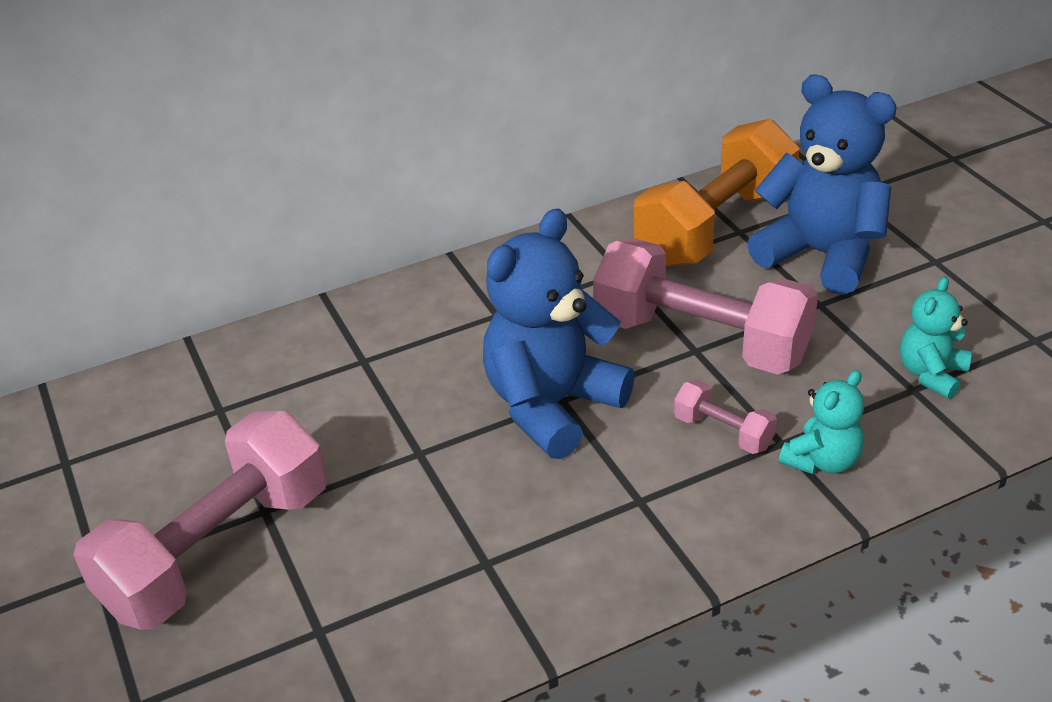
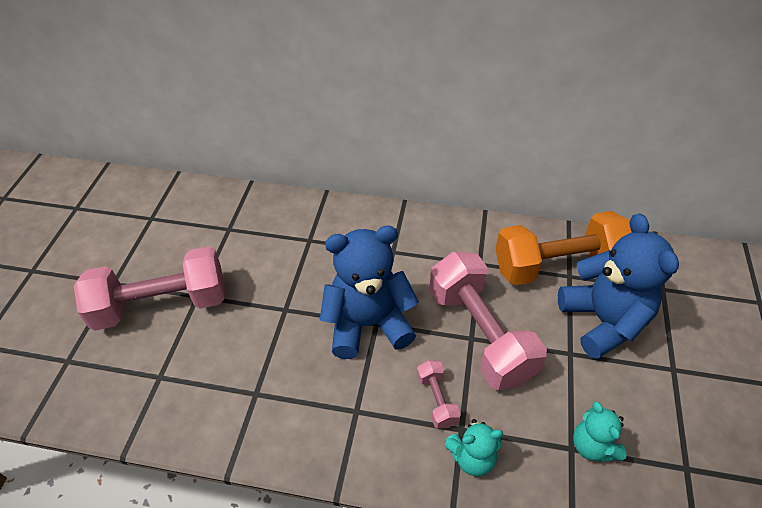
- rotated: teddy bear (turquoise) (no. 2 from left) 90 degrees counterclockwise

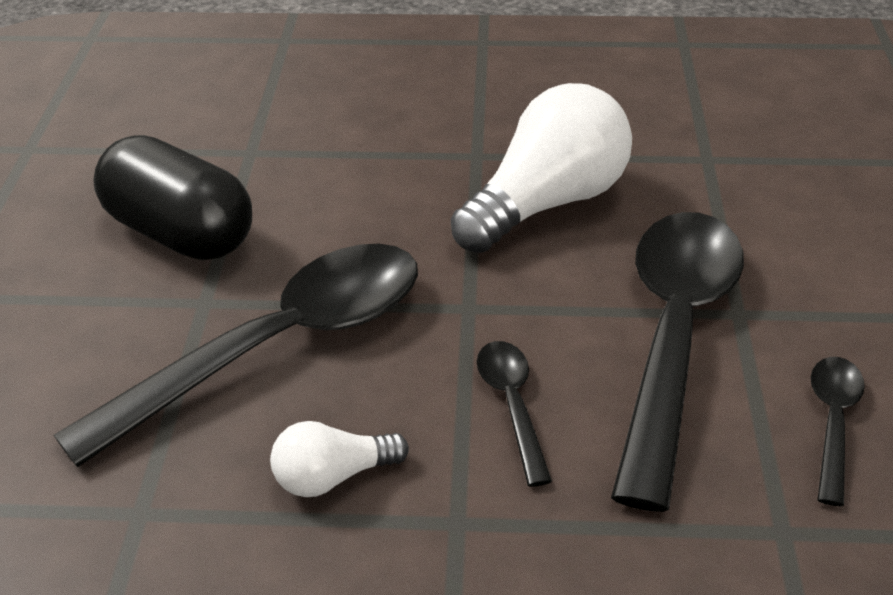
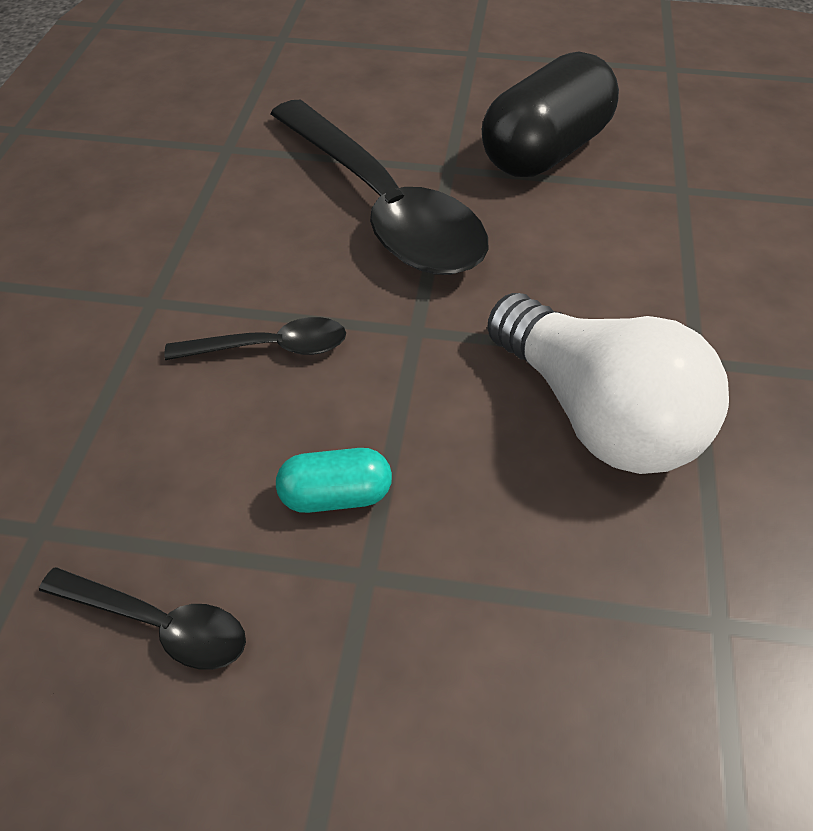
- gone: light bulb (white) (no. 1 from left)
- swapped: spoon (black) (no. 3 from left) to capsule (turquoise)

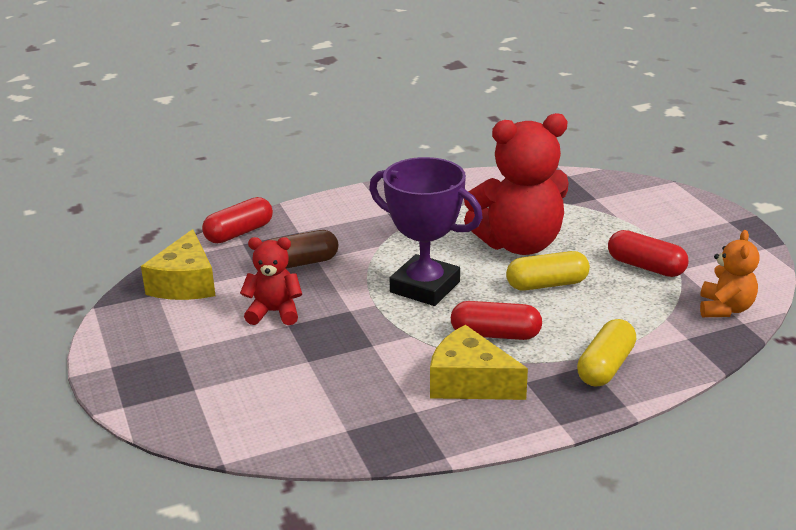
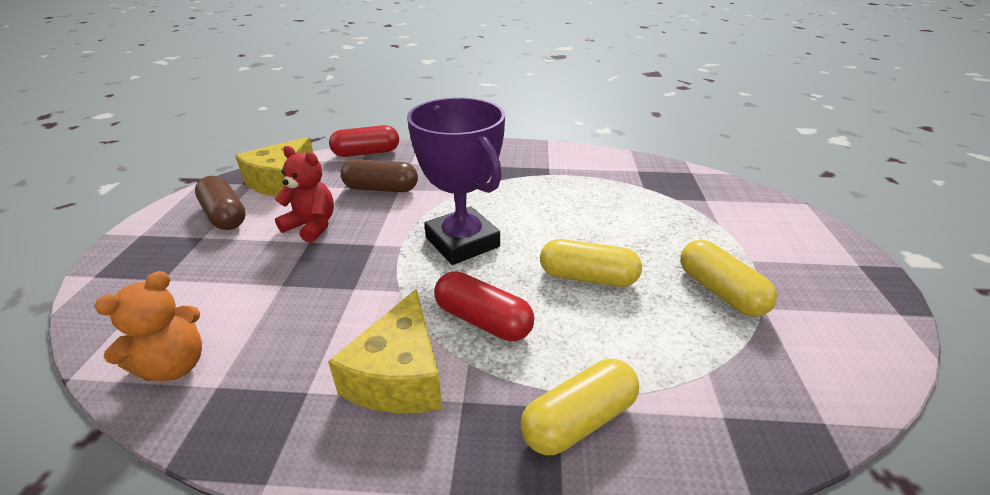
- gone: teddy bear (red) (no. 2 from left)
- new: capsule (brown) (no. 1 from left)
- shifted: teddy bear (orange)
- repainted: capsule (red) (no. 3 from left) to capsule (yellow) (no. 3 from left)
- rotated: cheese (yellow) (no. 2 from left) 135 degrees counterclockwise

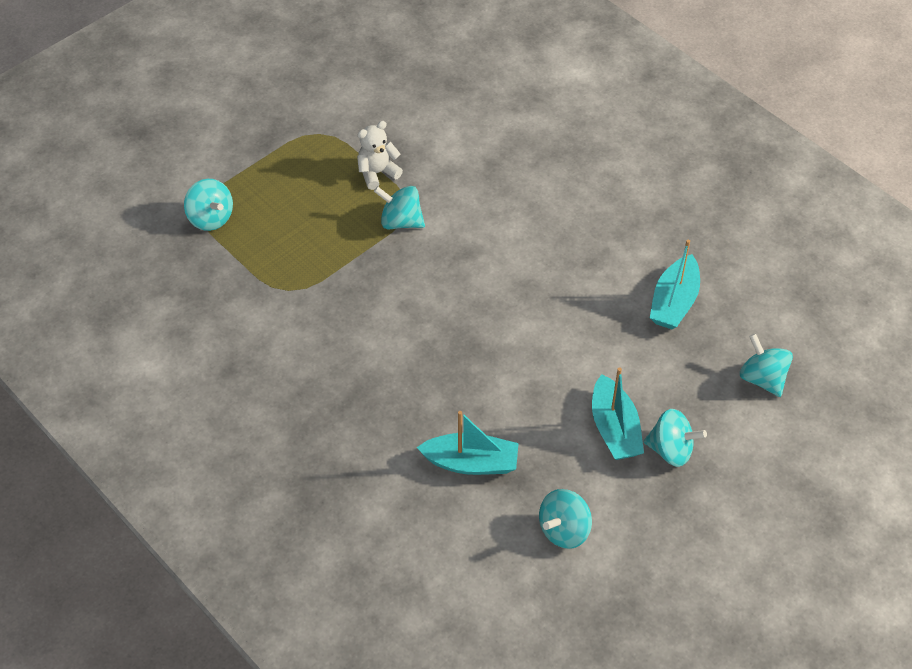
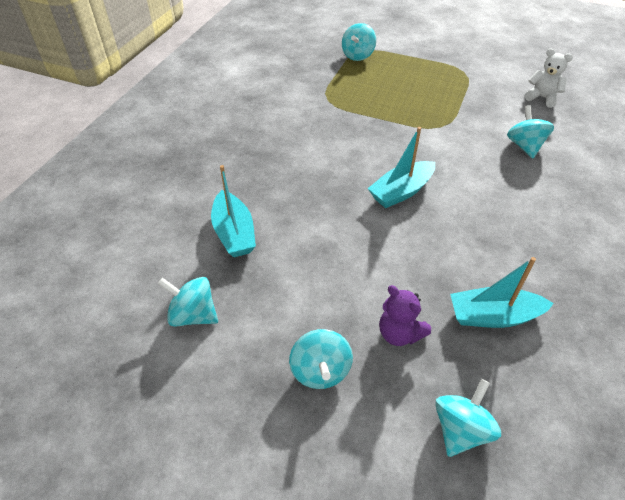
- new: teddy bear (purple)
- shifted: teddy bear (white)
- shifted: spinning top (turquoise) (no. 2 from left in the first image) to spinning top (turquoise) (no. 5 from left)
- shifted: boat (turquoise) (no. 2 from left)

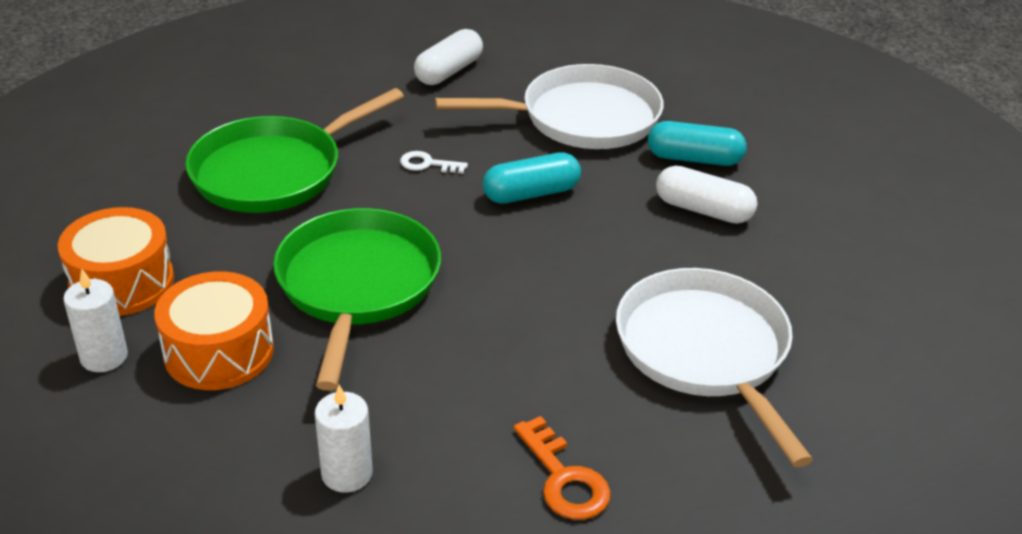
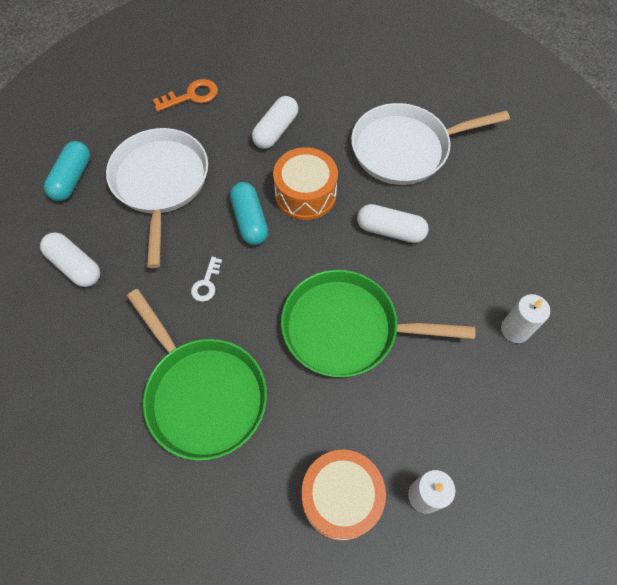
- new: capsule (white) (no. 3 from left)
- shifted: drum (orange) (no. 2 from left in the first image) to drum (orange) (no. 1 from left)
- shifted: key (orange)
- shifted: capsule (turquoise) (no. 2 from left in the first image) to capsule (turquoise) (no. 1 from left)

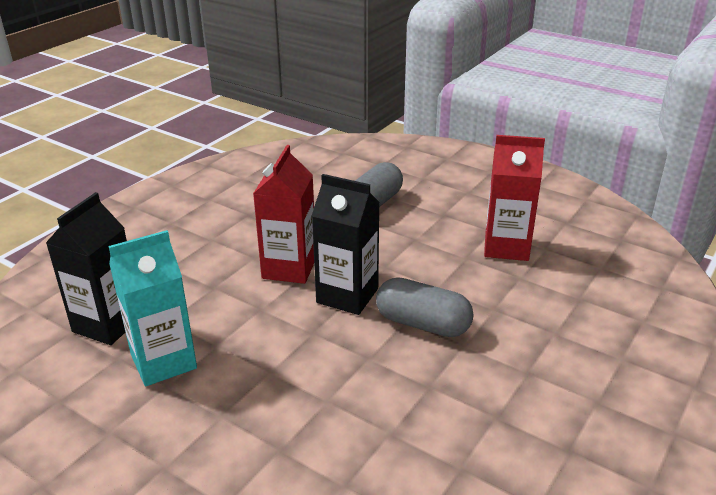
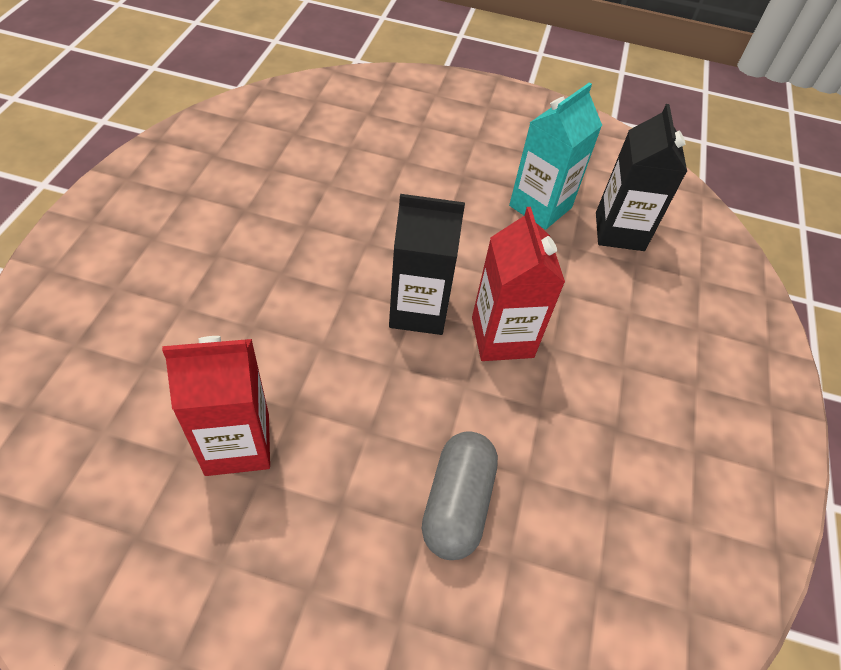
- gone: capsule (grey) (no. 2 from left)

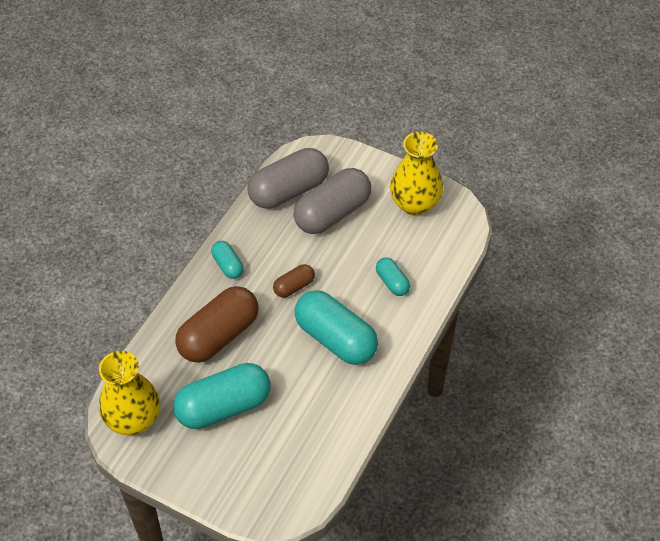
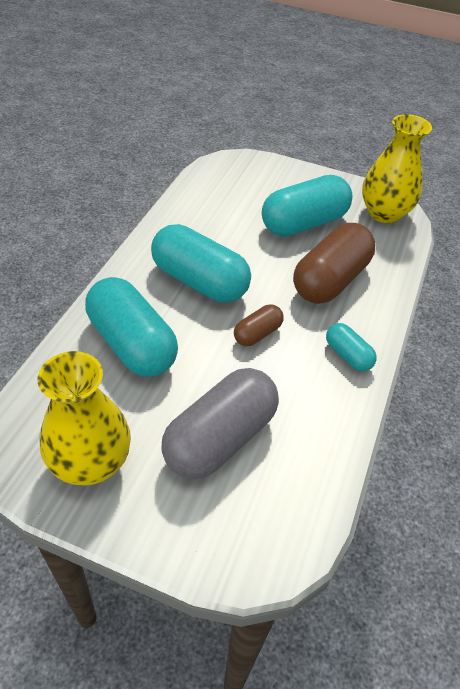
- gone: capsule (grey) (no. 1 from left)
- scaled: capsule (turquoise) (no. 4 from left in the first image) x2.02

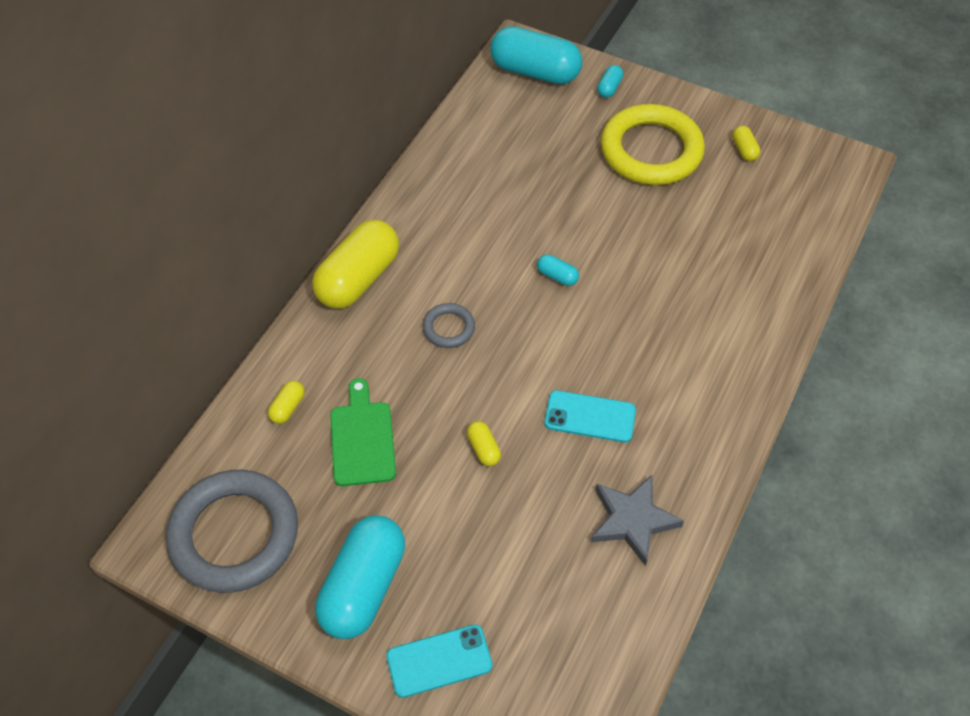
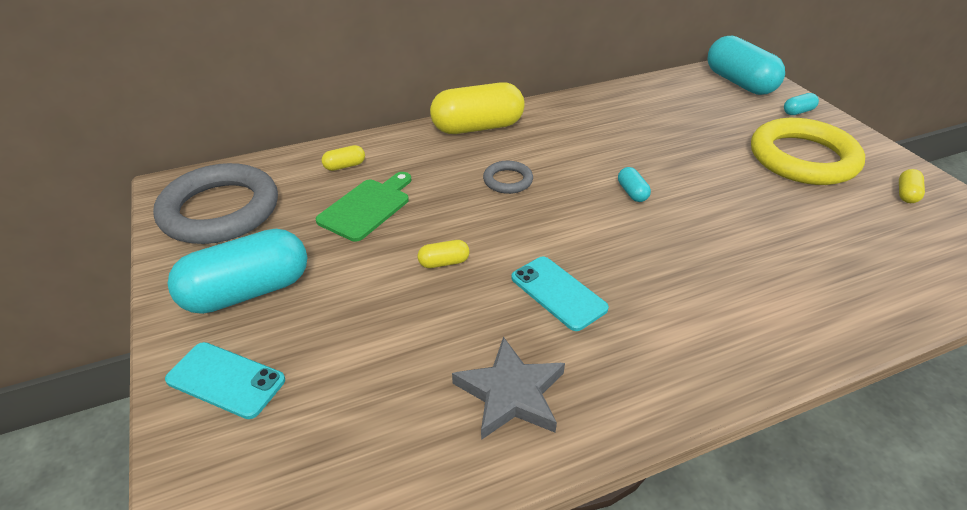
- rotated: capsule (yellow) (no. 3 from left in the first image) 60 degrees clockwise

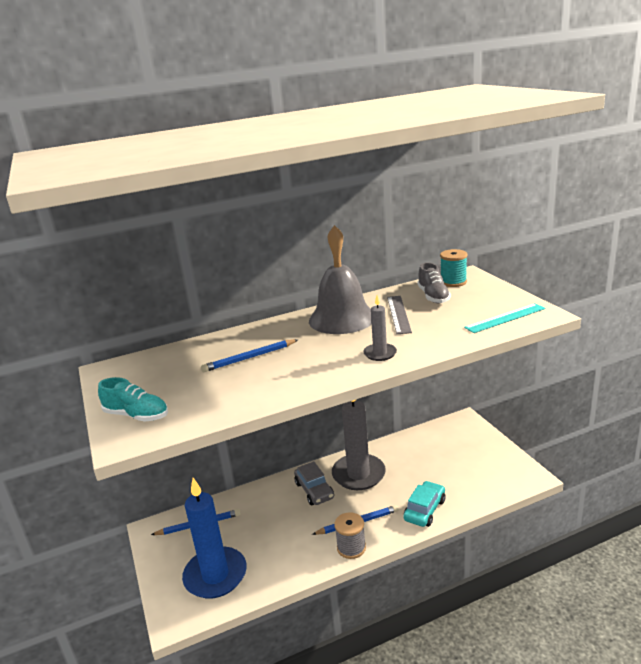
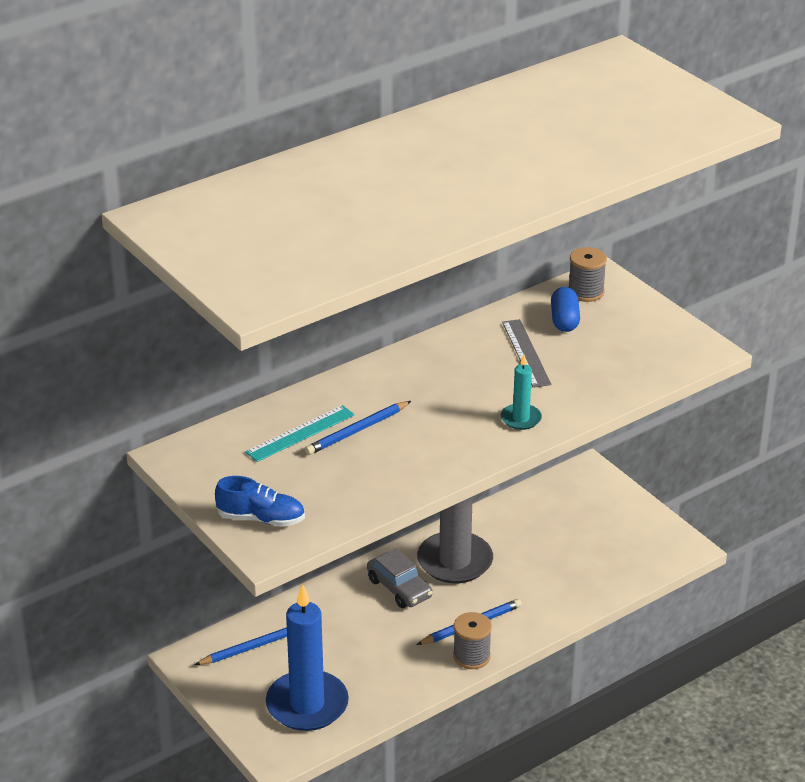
- gone: bell (grey)
- gone: car (turquoise)
- shifted: ruler (turquoise)
- swapped: shoe (grey) to capsule (blue)
- repainted: shoe (turquoise) to shoe (blue)
- repainted: candle (grey) (no. 2 from left) to candle (turquoise)
- repainted: spool (turquoise) to spool (grey) (no. 2 from left)

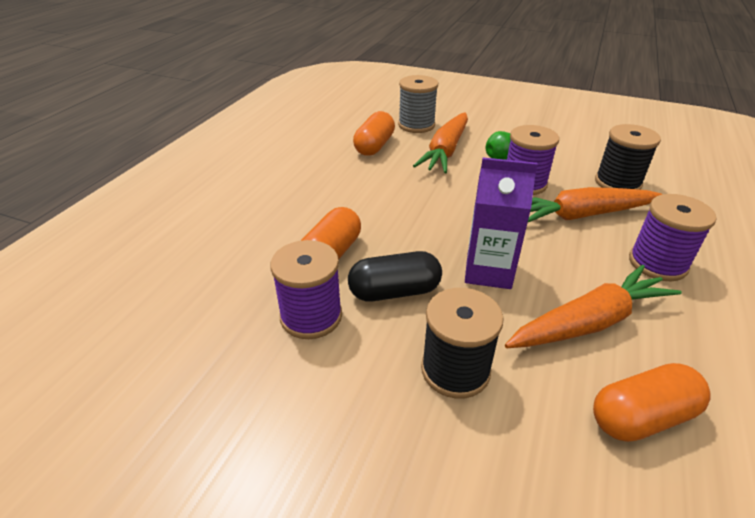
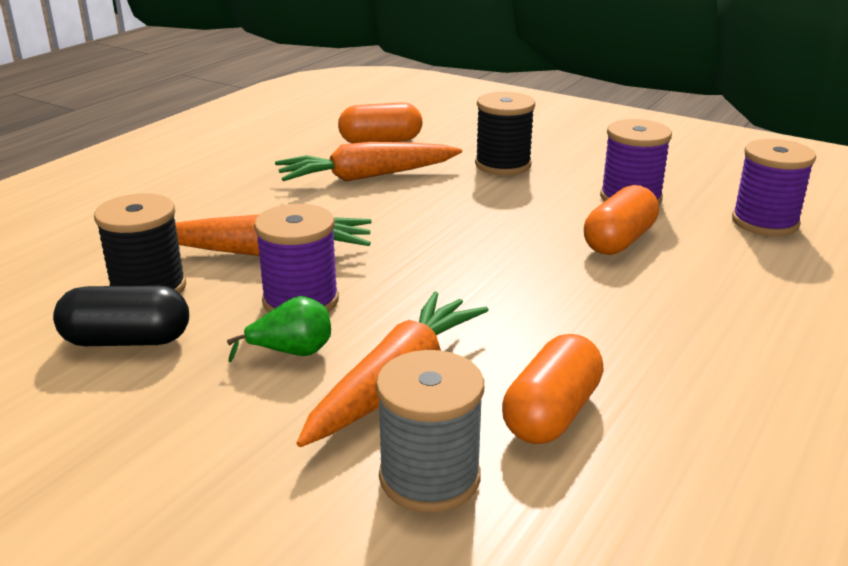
- gone: carton (purple)
- shifted: capsule (black)
- shifted: spool (purple) (no. 3 from left)

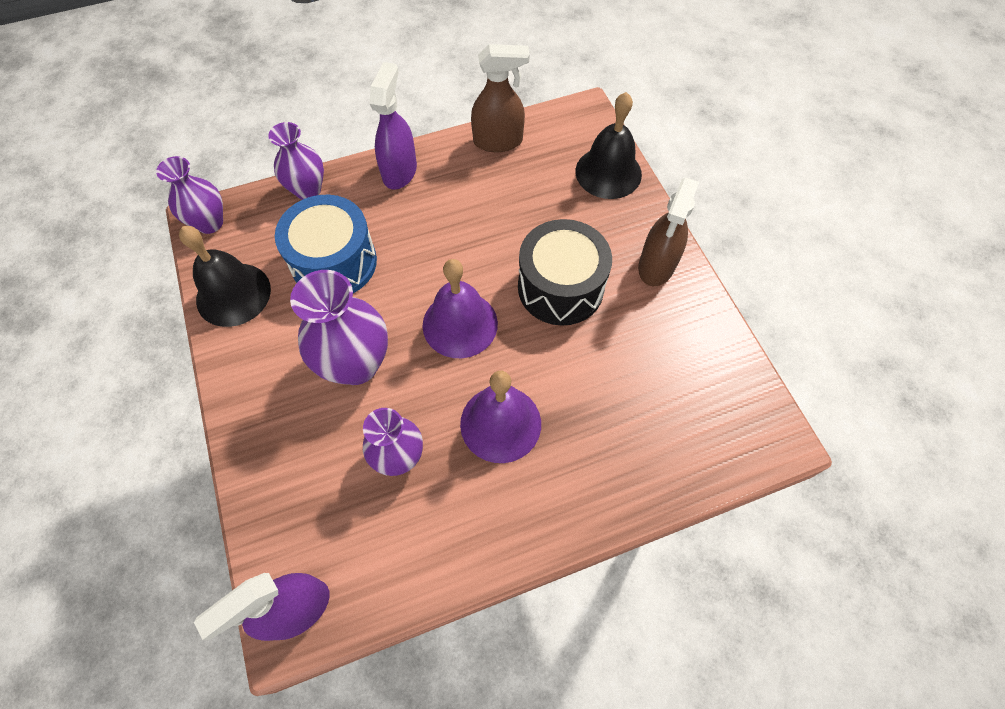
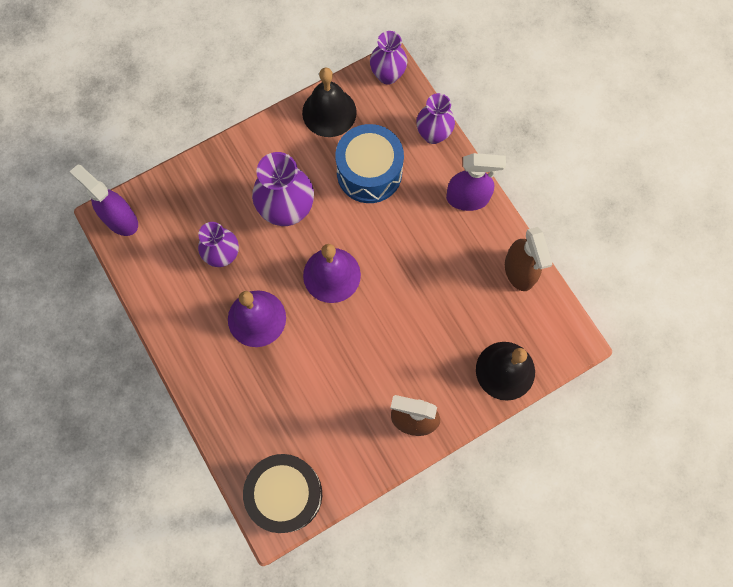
- shifted: drum (black)

